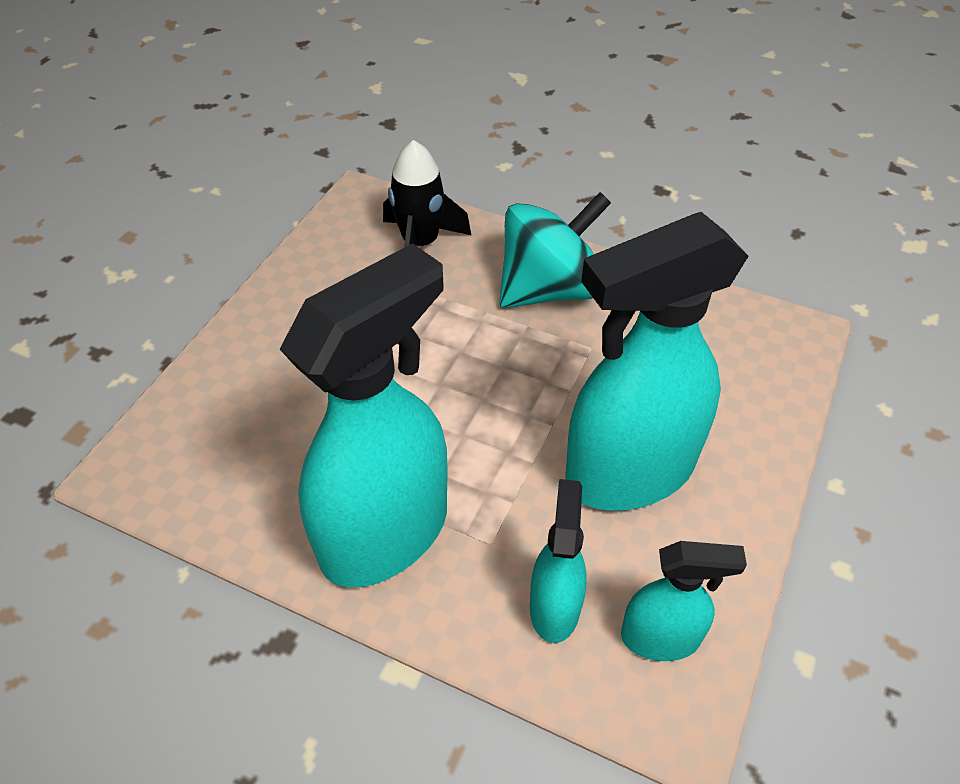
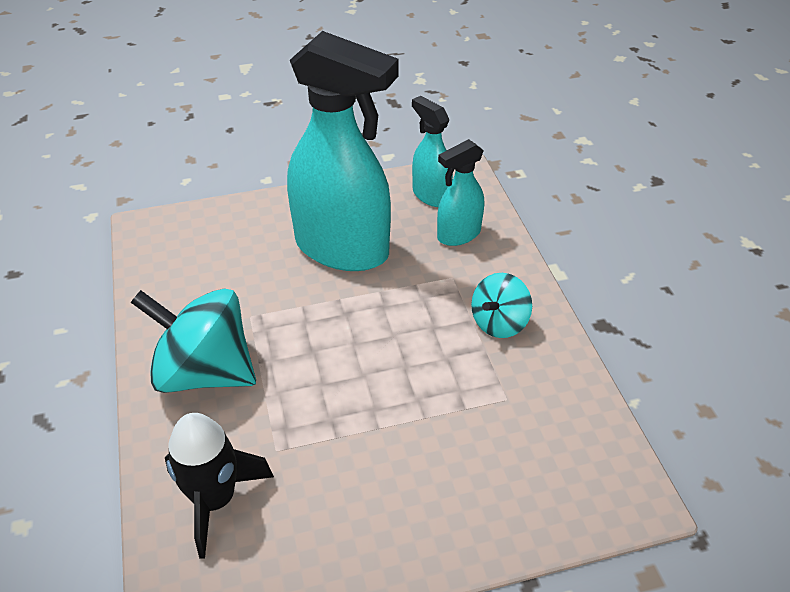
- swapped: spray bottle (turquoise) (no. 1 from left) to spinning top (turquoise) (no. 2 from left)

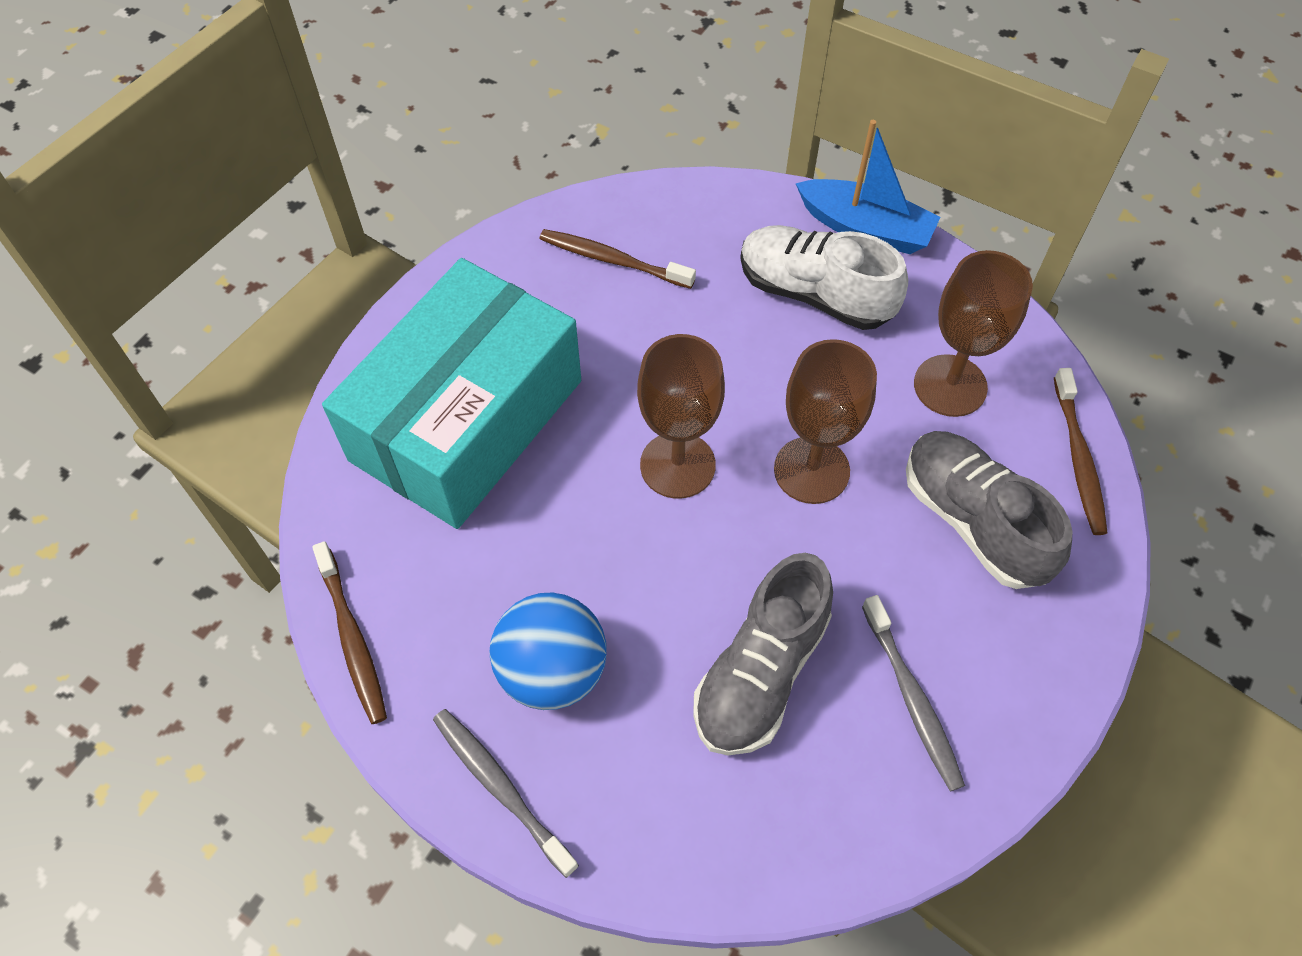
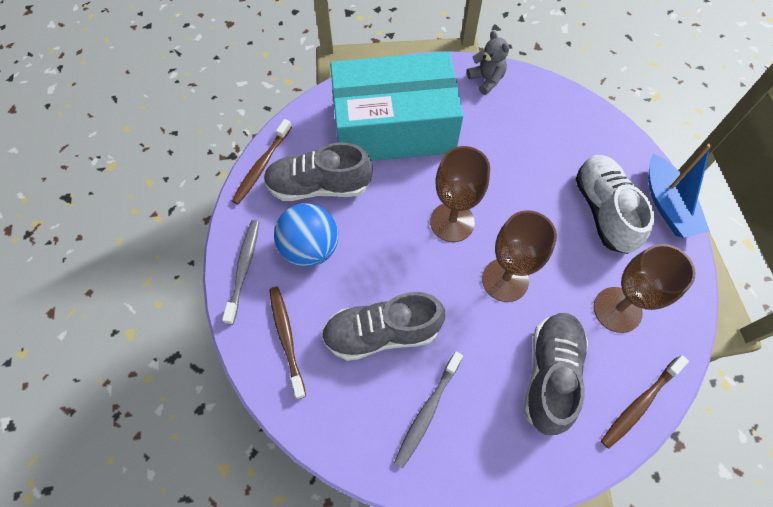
- new: shoe (grey) (no. 1 from left)
- new: teddy bear (grey)
- shifted: toothbrush (brown) (no. 2 from left)

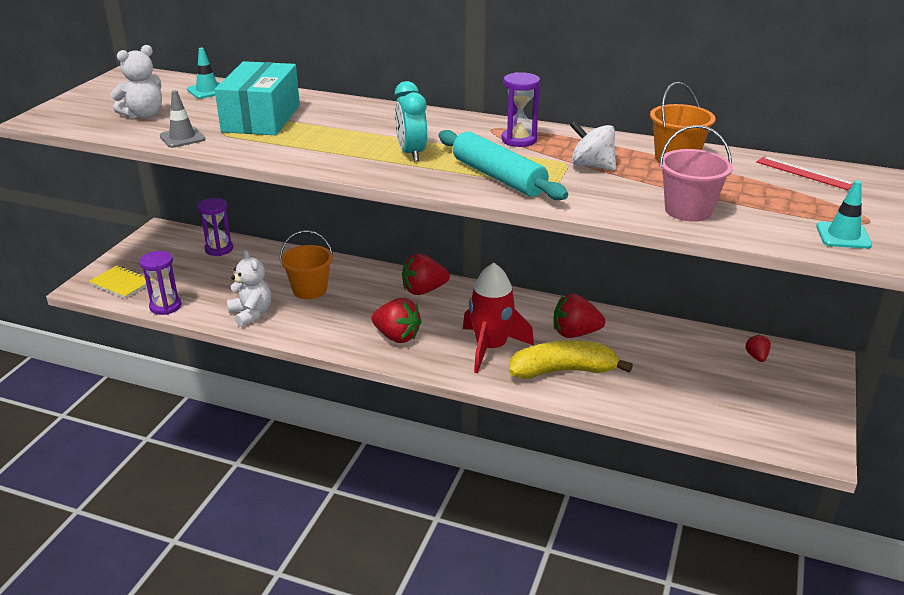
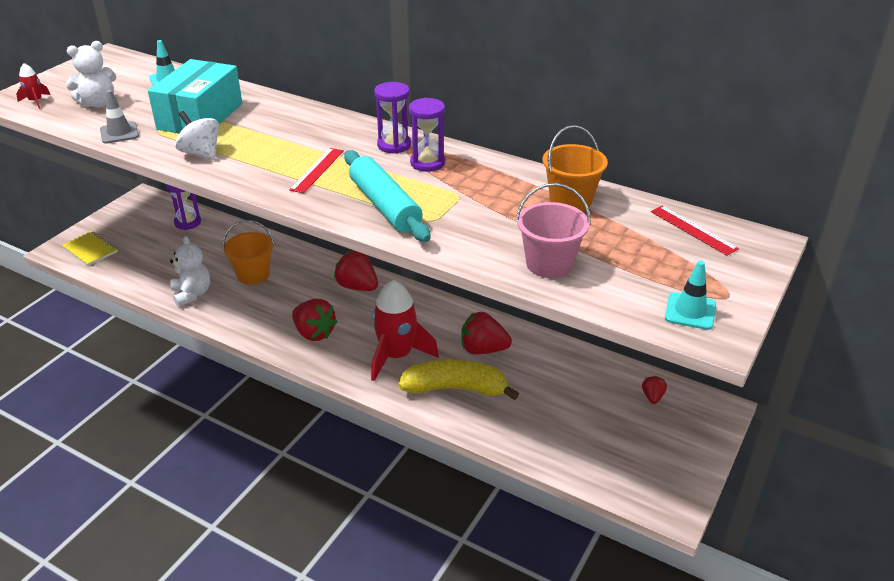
- new: rocket (red) (no. 1 from left)
- shifted: hourglass (purple) (no. 1 from left in the first image) to hourglass (purple) (no. 2 from left)
- shifted: spinning top (white)
- swapped: clock (turquoise) to ruler (red) (no. 1 from left)
- rotated: strawberry (red) (no. 2 from left) 45 degrees clockwise

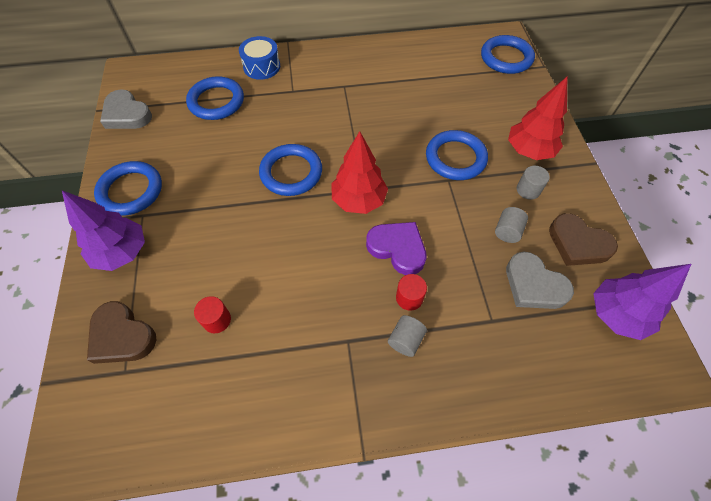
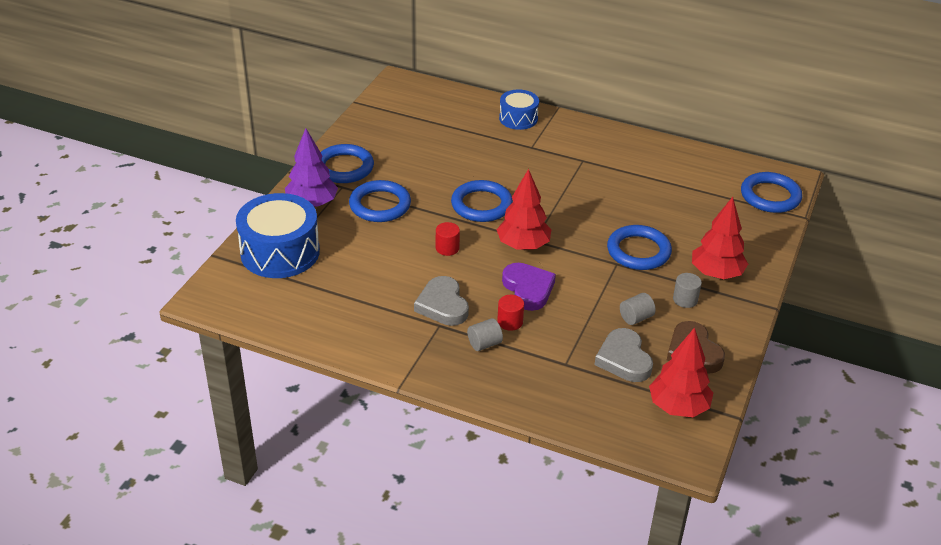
- shifted: heart (grey) (no. 1 from left)
- shifted: ring (blue) (no. 2 from left)
- shifted: cylinder (red) (no. 1 from left)
- swapped: heart (brown) (no. 1 from left) to drum (blue) (no. 1 from left)
- repainted: tree (purple) (no. 2 from left) to tree (red) (no. 2 from left)

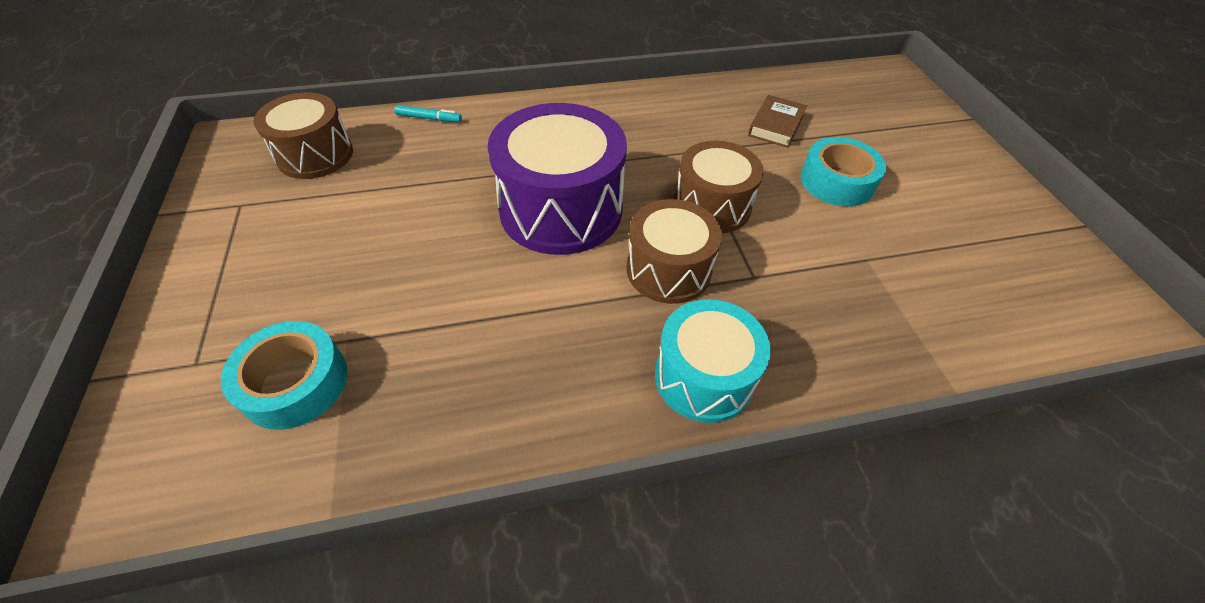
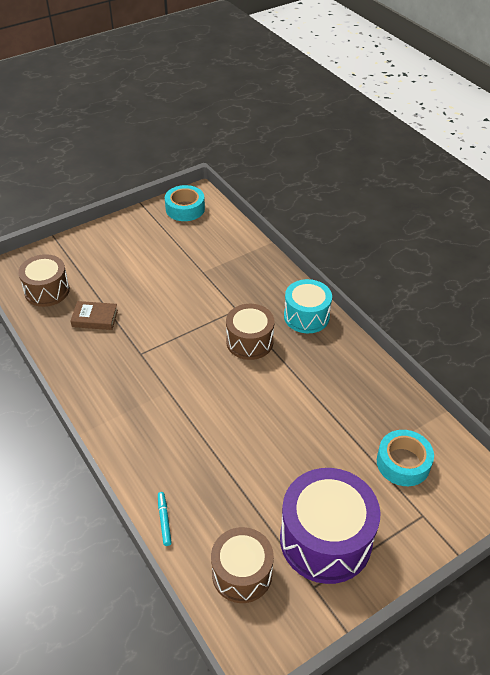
- shifted: drum (purple)
- shifted: drum (brown) (no. 3 from left in the first image) to drum (brown) (no. 1 from left)
- shifted: tape (turquoise) (no. 2 from left in the first image) to tape (turquoise) (no. 1 from left)

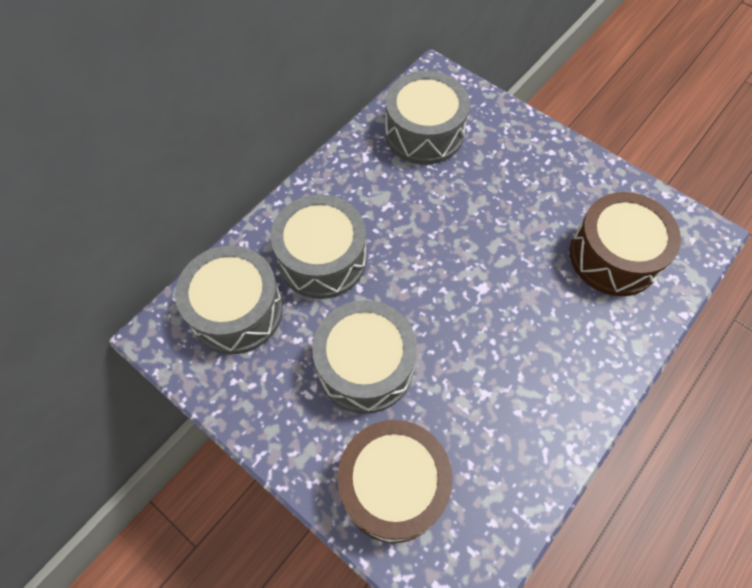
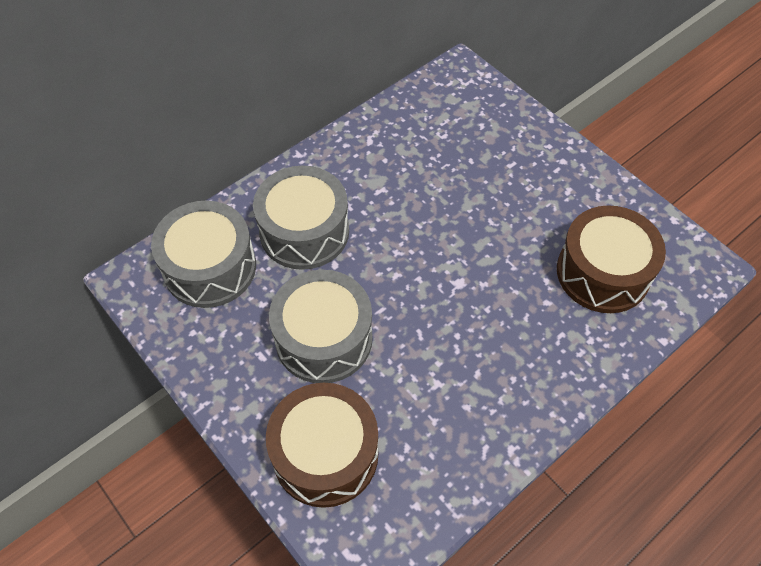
- gone: drum (grey) (no. 4 from left)

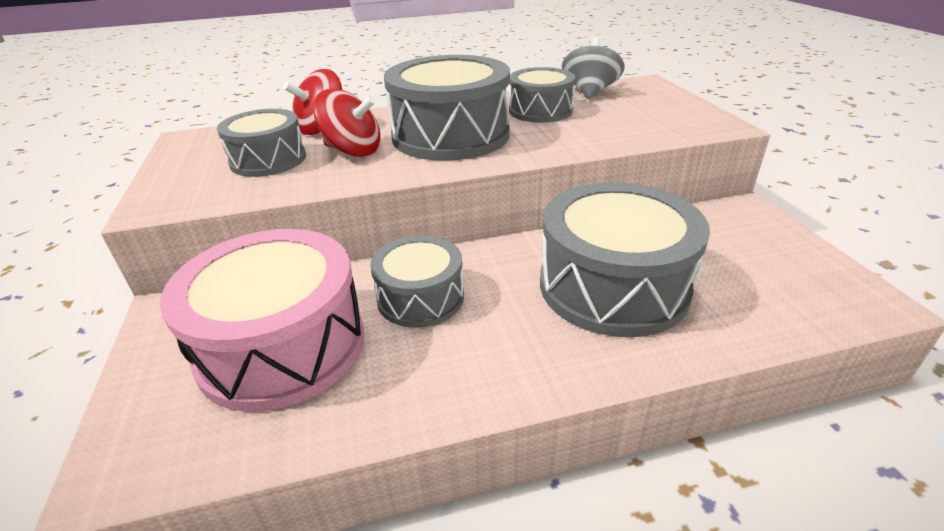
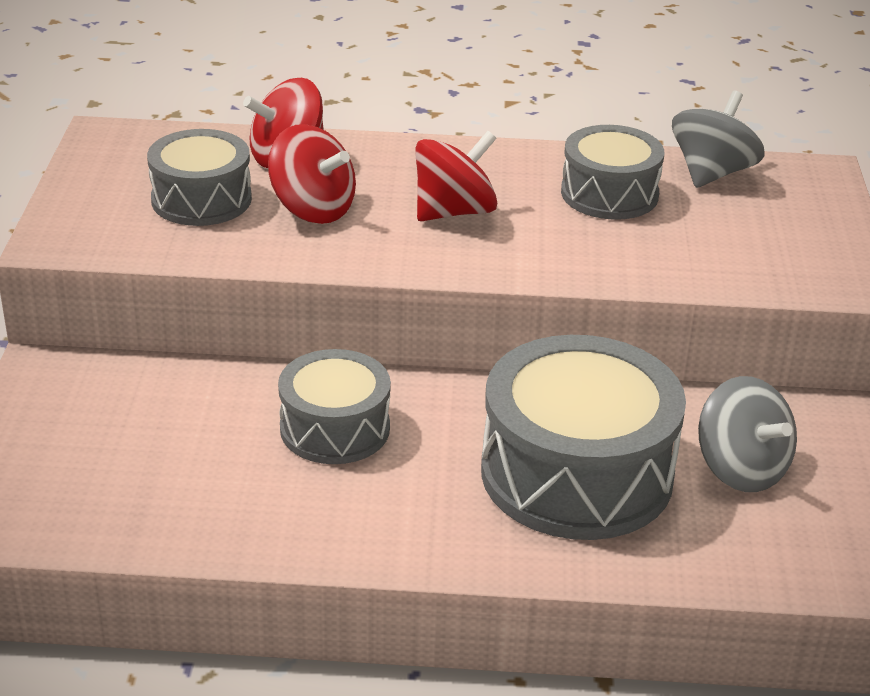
- gone: drum (pink)
- new: spinning top (grey) (no. 2 from left)
- swapped: drum (grey) (no. 3 from left) to spinning top (red) (no. 3 from left)

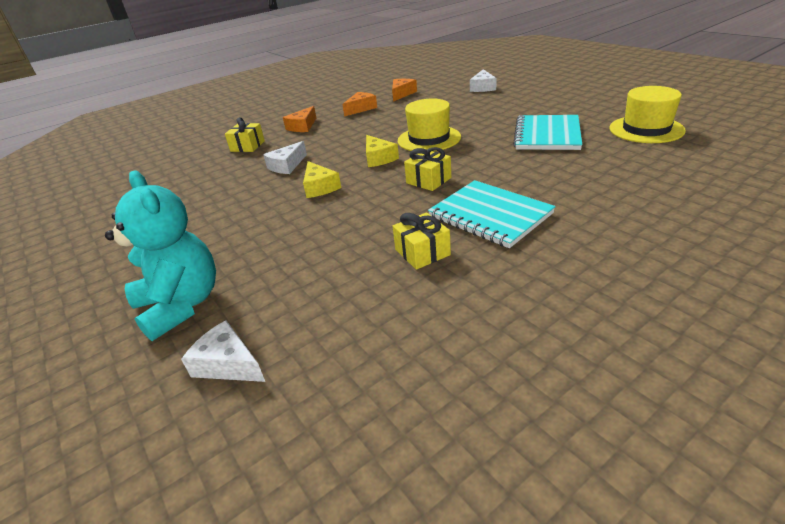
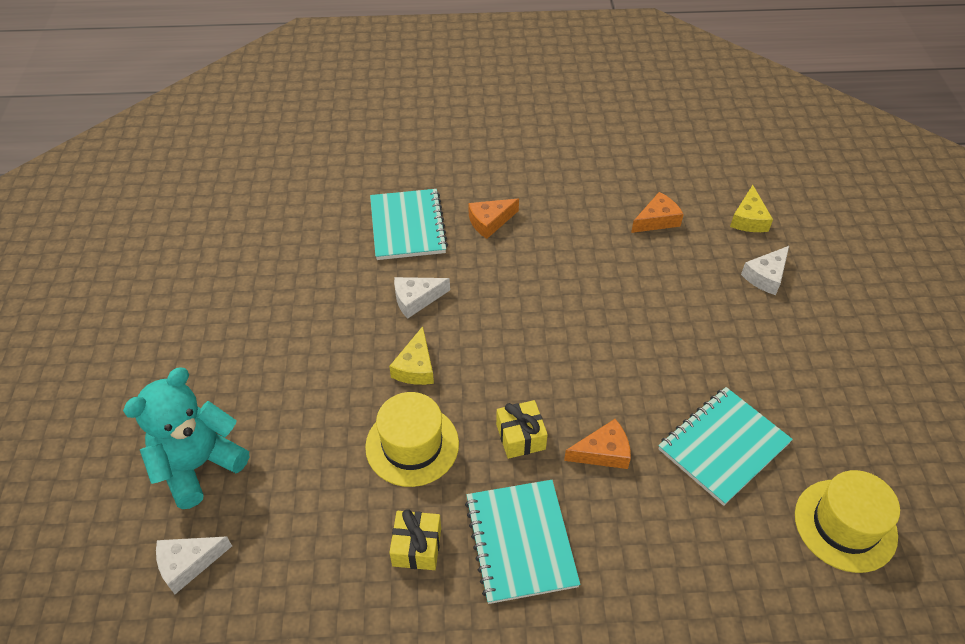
- shifted: cheese (orange) (no. 2 from left)
- shifted: cheese (yellow) (no. 2 from left)
- shifted: hat (yellow) (no. 1 from left)
- swapped: gift (yellow) (no. 1 from left) to notebook (turquoise) (no. 1 from left)
- rotated: teddy bear (turquoise) 135 degrees counterclockwise
- rotated: cheese (white) (no. 1 from left) 90 degrees counterclockwise

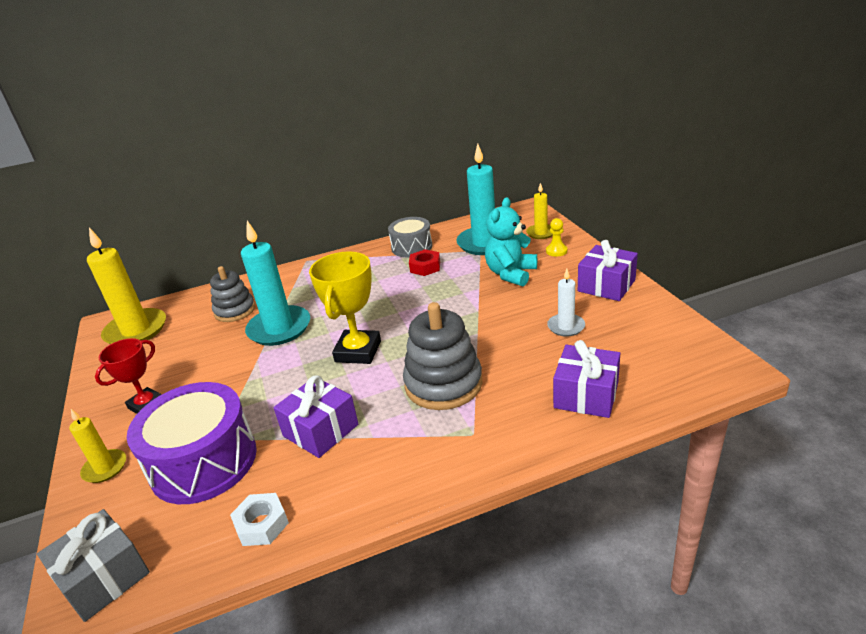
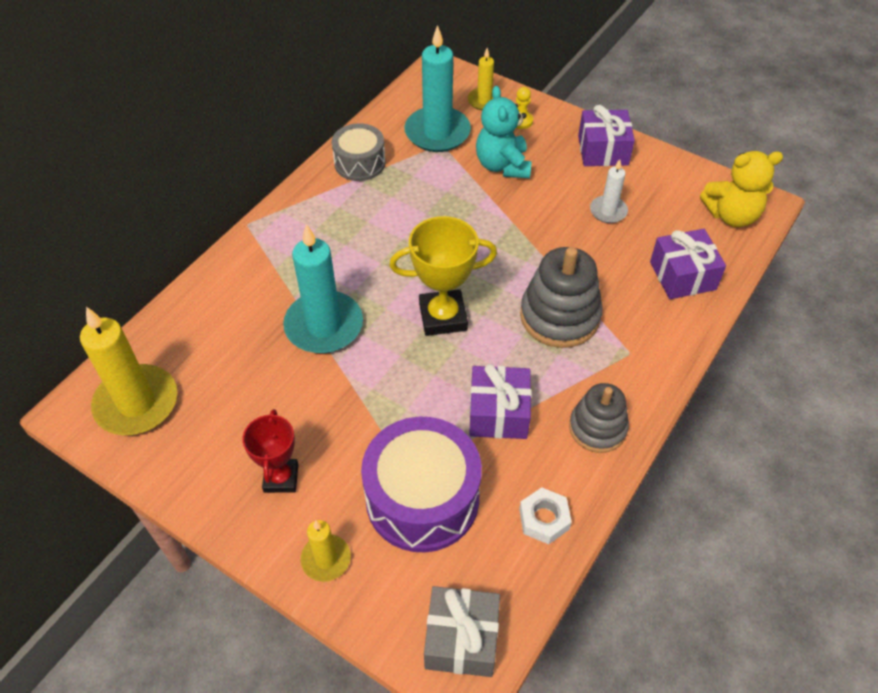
- gone: nut (red)
- new: teddy bear (yellow)
- shifted: stacking toy (grey) (no. 1 from left in the first image) to stacking toy (grey) (no. 2 from left)
- rotated: trophy (yellow) 75 degrees counterclockwise

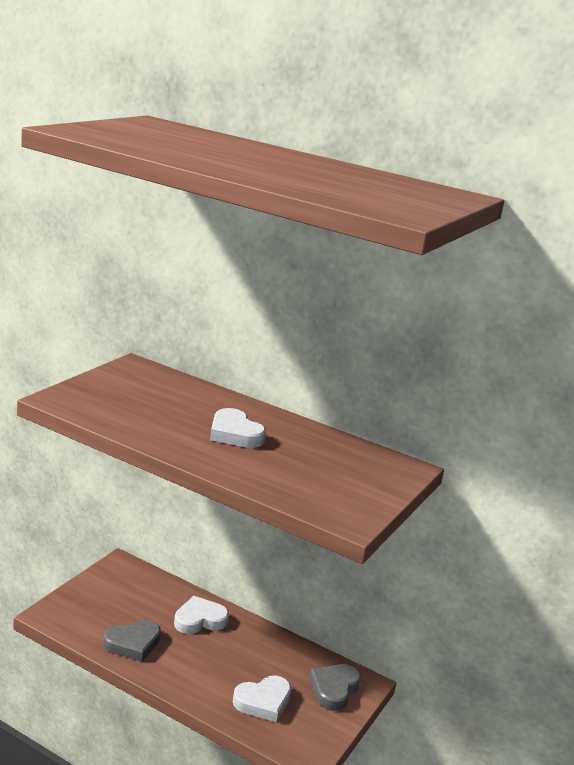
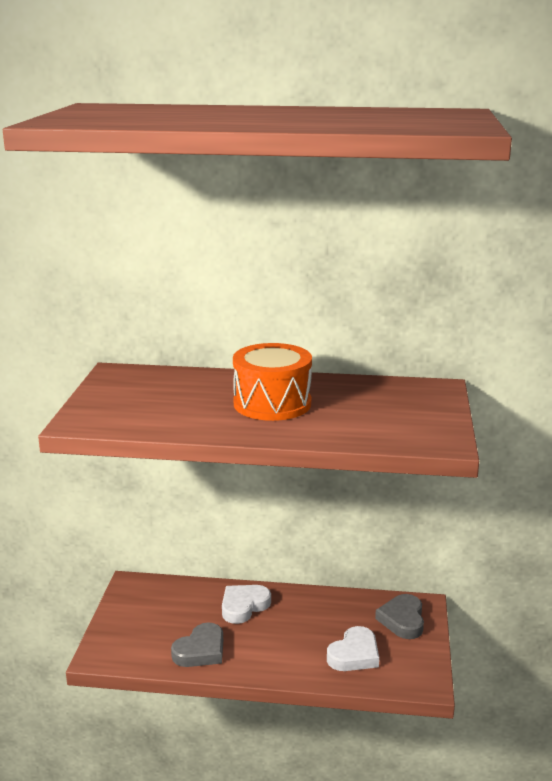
- swapped: heart (white) (no. 2 from left) to drum (orange)

